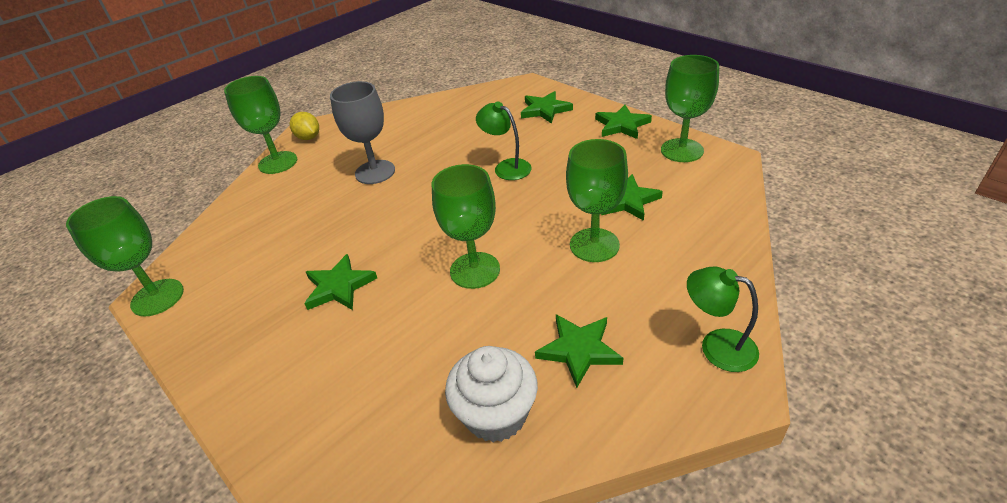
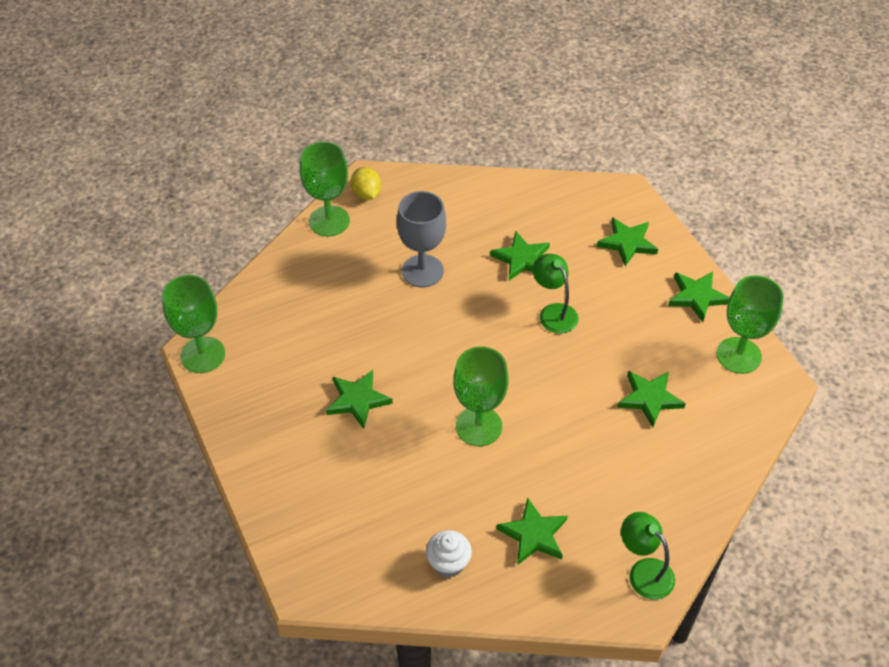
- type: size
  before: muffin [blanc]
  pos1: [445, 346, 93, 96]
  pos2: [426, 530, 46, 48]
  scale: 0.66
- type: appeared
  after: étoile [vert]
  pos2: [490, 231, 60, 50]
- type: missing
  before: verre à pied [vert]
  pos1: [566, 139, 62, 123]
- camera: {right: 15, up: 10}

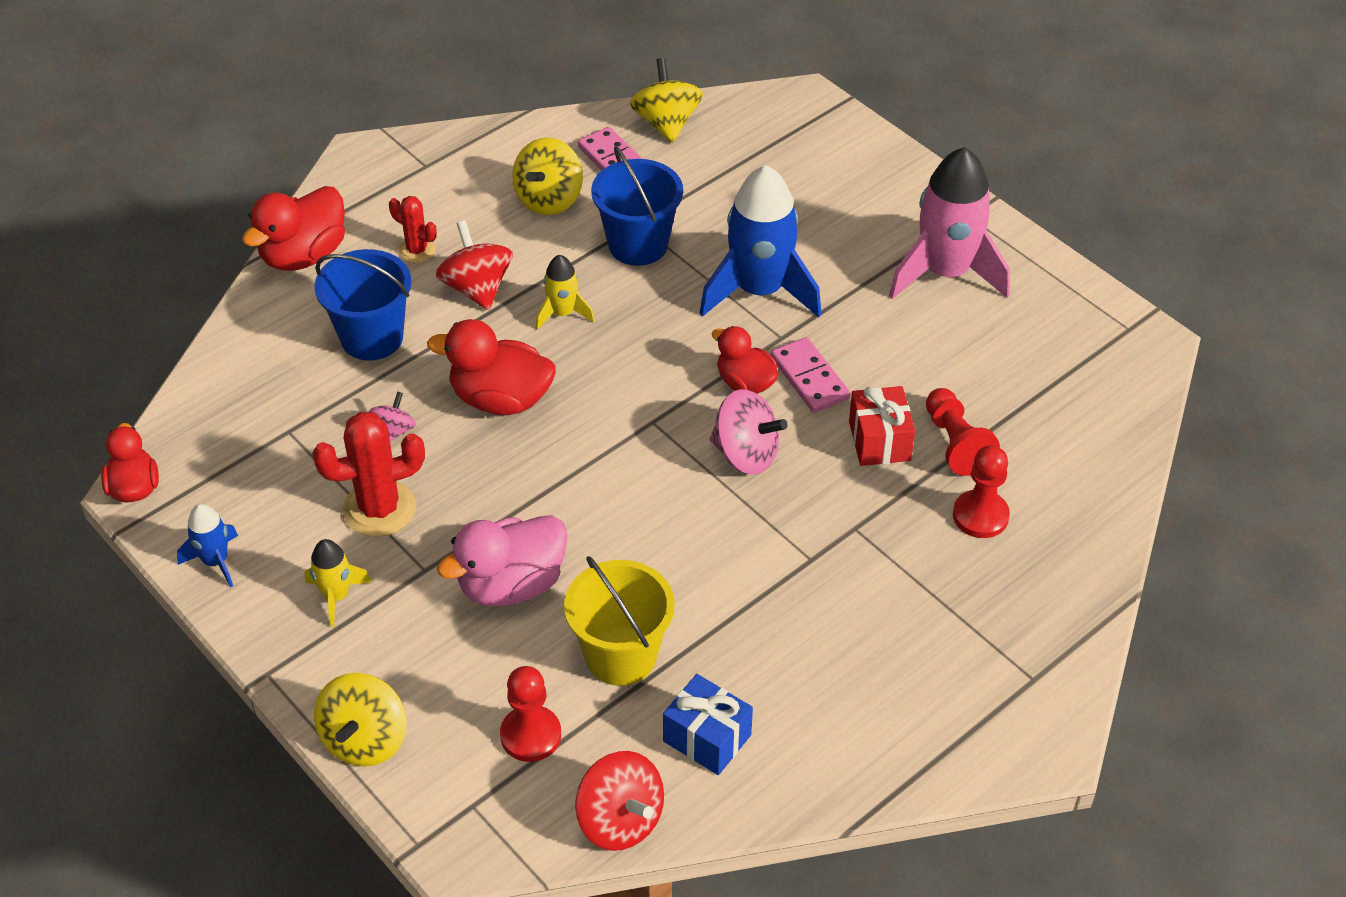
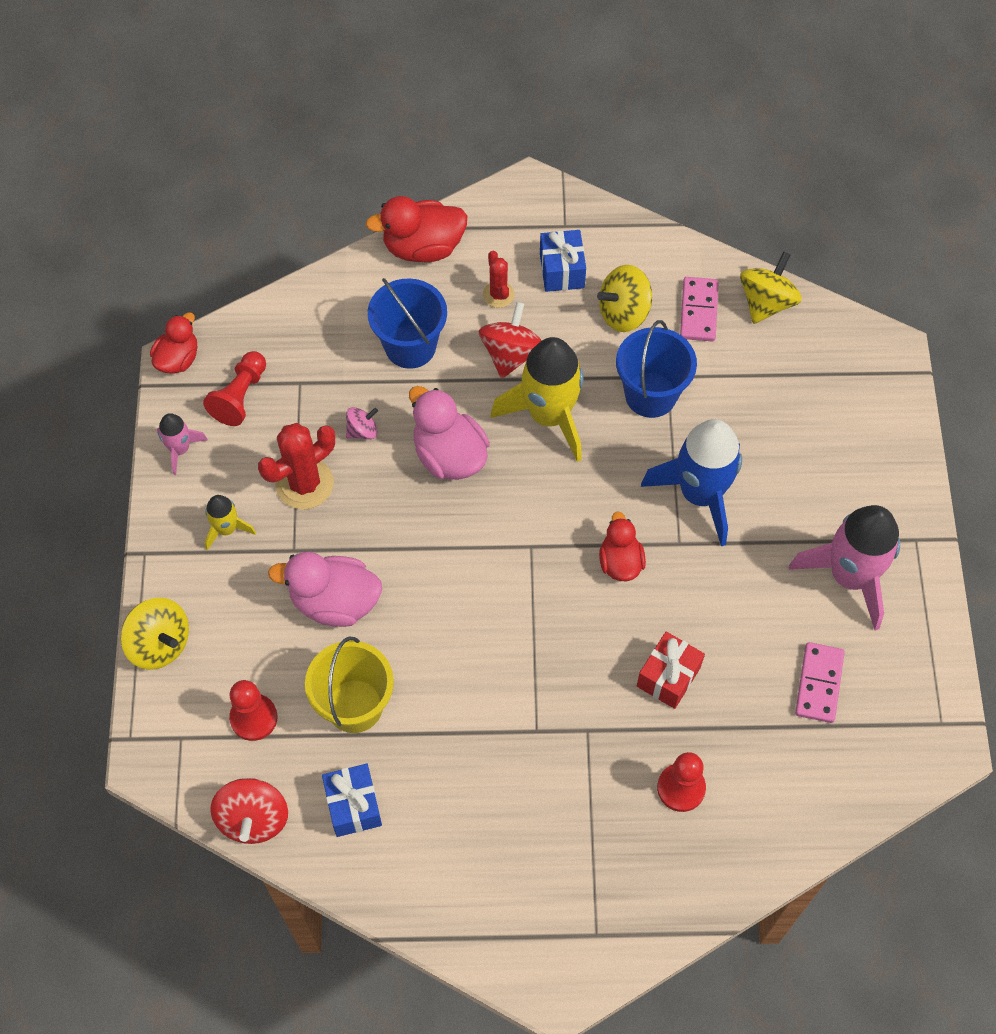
- type: spun
  before: toupie [jaune]
  pos1: [314, 673, 92, 93]
  pos2: [121, 598, 68, 72]
  turn: -105
- type: colour
  before: fusée [bleu]
  after: fusée [rose]
  pos1: [177, 504, 61, 83]
  pos2: [157, 413, 51, 62]
- type: relocated
  before: pion [rouge]
  pos1: [926, 388, 74, 88]
  pos2: [203, 351, 63, 75]
- type: spun
  before: cactus [rouge]
  pos1: [312, 412, 113, 125]
  pos2: [258, 423, 77, 86]
  turn: -60
- type: colour
  before: canard [rouge]
  after: canard [rose]
  pos1: [427, 319, 129, 96]
  pos2: [409, 386, 81, 94]
- type: size
  before: fusée [jaune]
  pos1: [536, 255, 59, 75]
  pos2: [491, 337, 93, 125]
  scale: 2.06
- type: appeared
  after: cadeau [bleu]
  pos2: [540, 230, 46, 62]
- type: relocated
  before: domino [rose]
  pos1: [771, 337, 79, 76]
  pos2: [795, 642, 50, 81]
- type: missing
  before: toupie [rose]
  pos1: [710, 389, 78, 85]
- camera: {right: 40, up: 15}

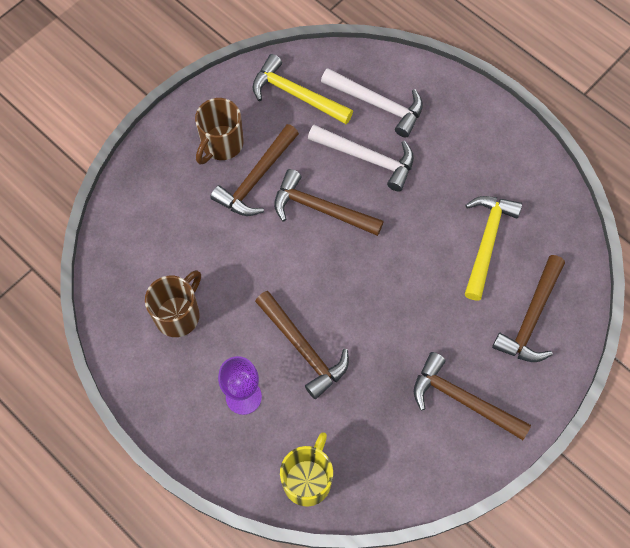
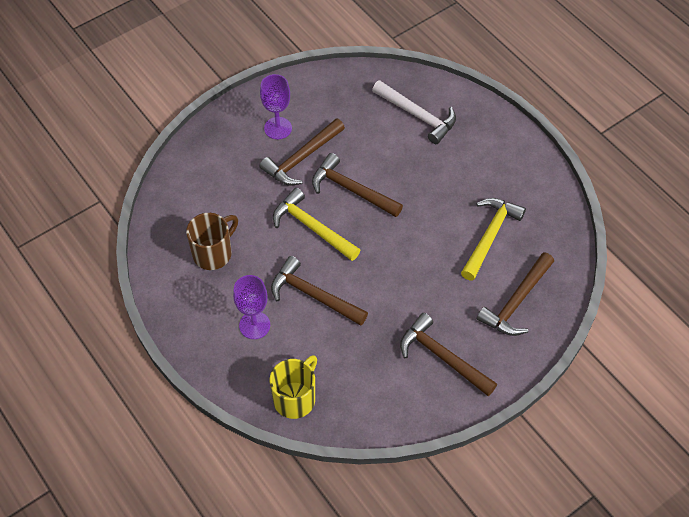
- type: exchanged
  before: tasse [marron]
  after: verre à pied [violet]
  pos1: [195, 98, 49, 67]
  pos2: [260, 74, 32, 65]
- type: spun
  before: marteau [marron]
  pos1: [255, 291, 94, 108]
  pos2: [271, 256, 97, 70]
  turn: 150
- type: relocated
  before: marteau [jaune]
  pos1: [253, 54, 100, 70]
  pos2: [273, 188, 87, 73]
- type: missing
  before: marteau [blanc]
  pos1: [308, 125, 106, 67]
- camera: {right: 10, up: -10}

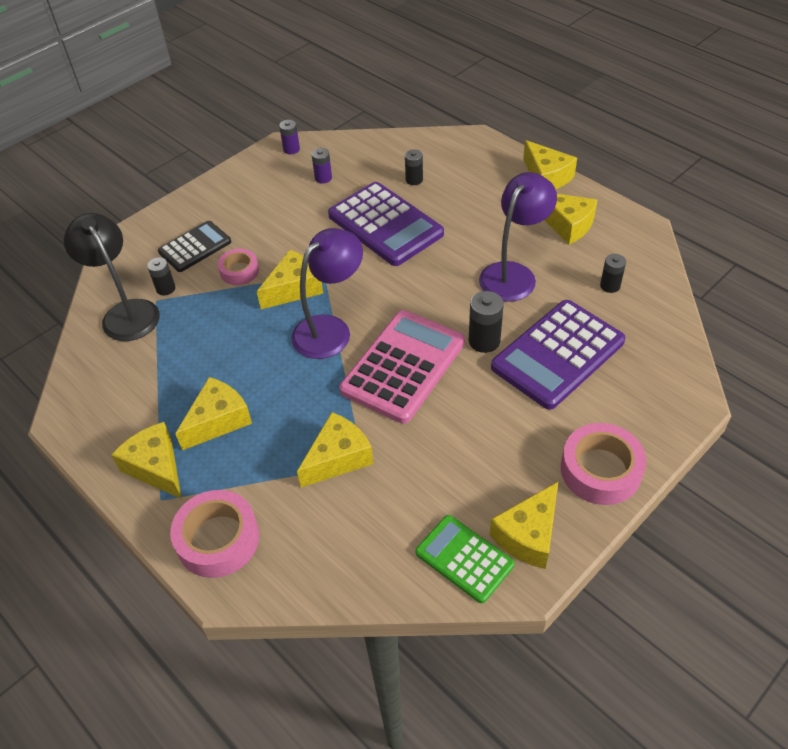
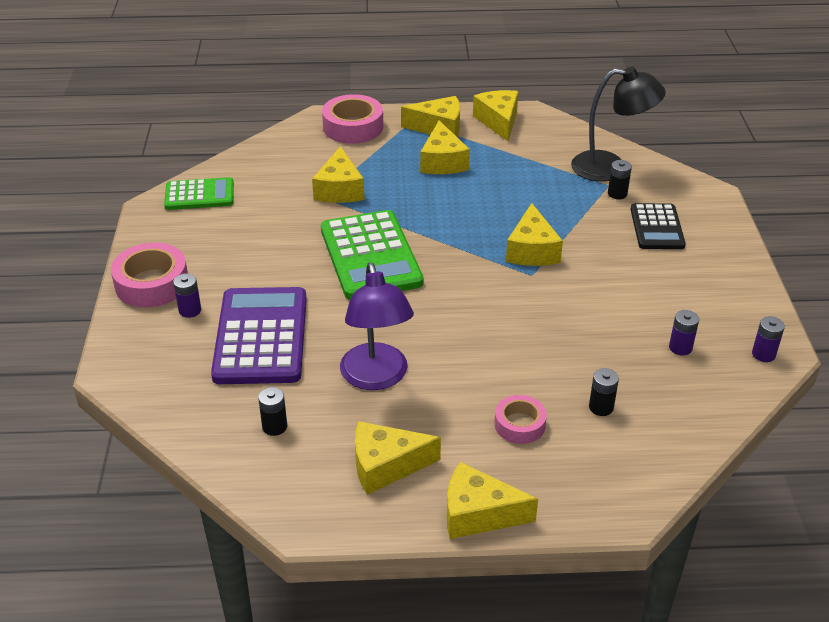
- type: appeared
  after: pile [violet]
  pos2: [173, 273, 28, 45]
- type: colour
  before: calculatrice [rose]
  after: calculatrice [vert]
  pos1: [339, 310, 126, 114]
  pos2: [321, 210, 102, 90]
- type: relocated
  before: fromage [jaune]
  pos1: [489, 482, 69, 87]
  pos2: [473, 90, 46, 51]
- type: relocated
  before: ruban adhésif [rose]
  pos1: [218, 249, 41, 36]
  pos2: [494, 395, 53, 49]
- type: missing
  before: lampe [violet]
  pos1: [291, 228, 72, 131]
- type: missing
  before: calculatrice [violet]
  pos1: [328, 182, 116, 84]
- type: missing
  before: pile [noir]
  pos1: [469, 291, 35, 62]
- camera: {right: 130, up: -10}

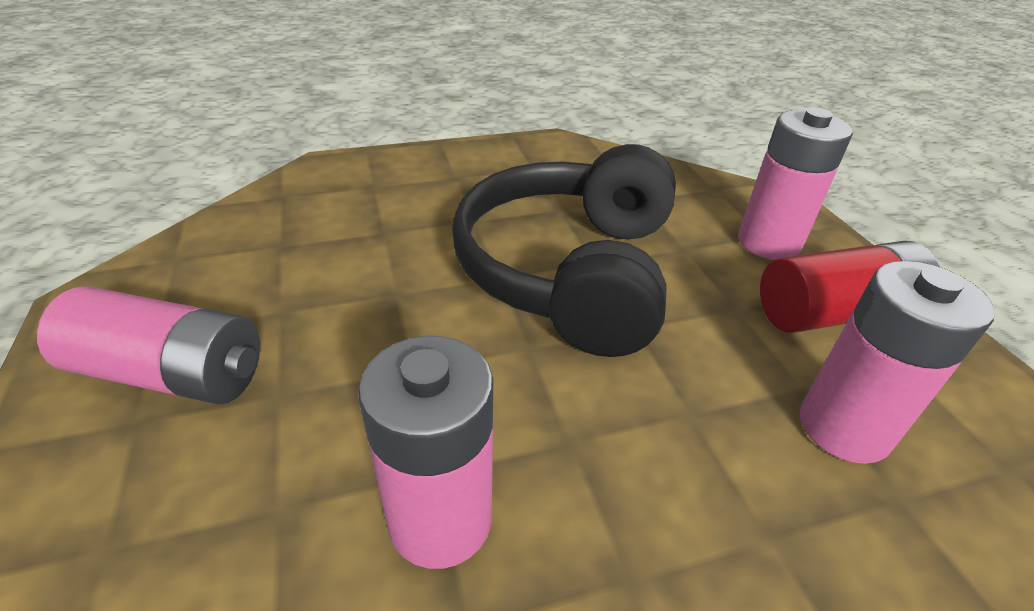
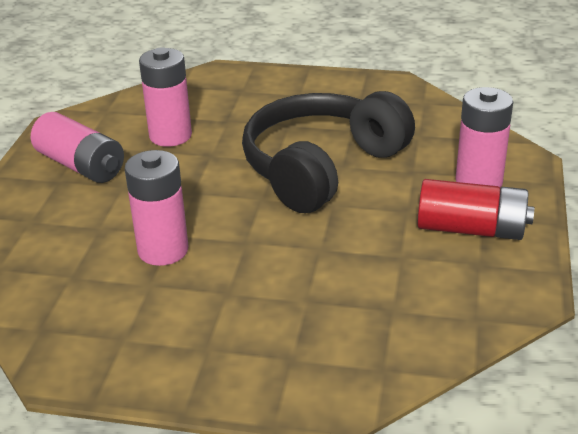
- type: relocated
  before: pile [rose]
  pos1: [800, 261, 195, 203]
  pos2: [139, 47, 53, 100]
- camera: {right: 30, up: -5}

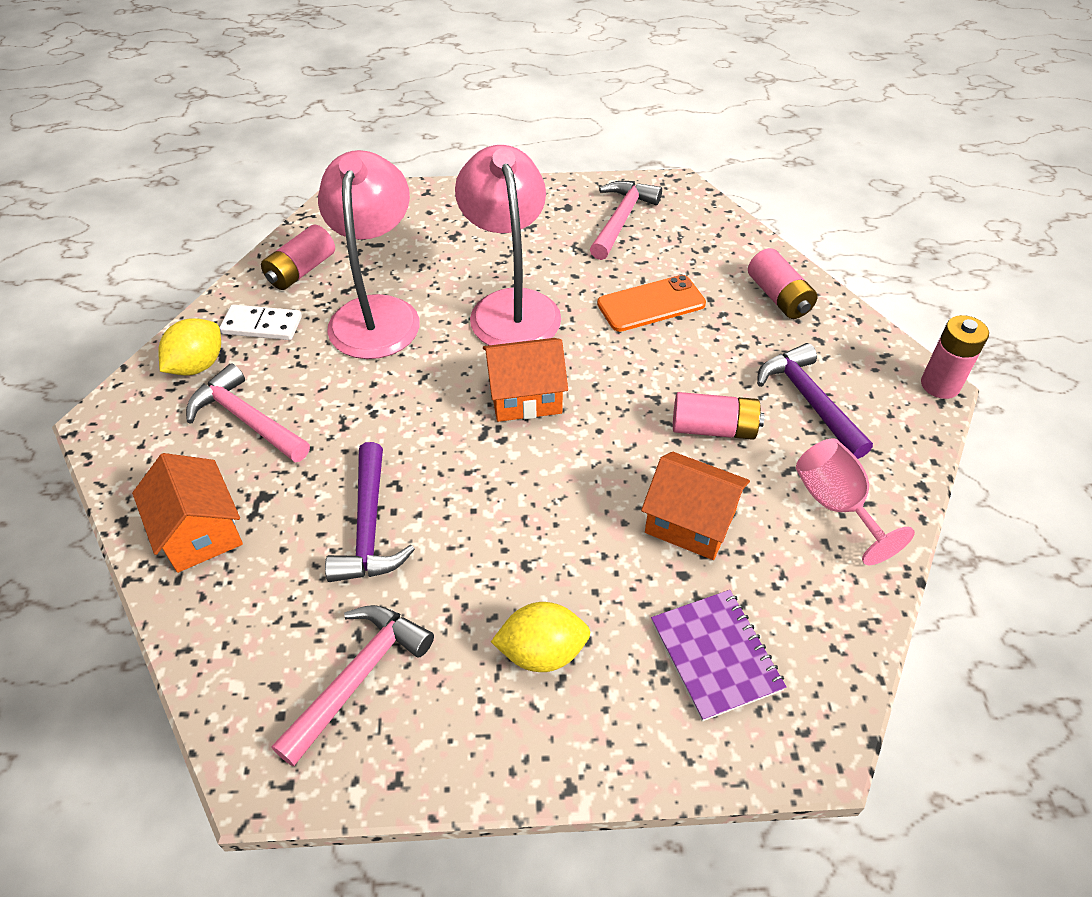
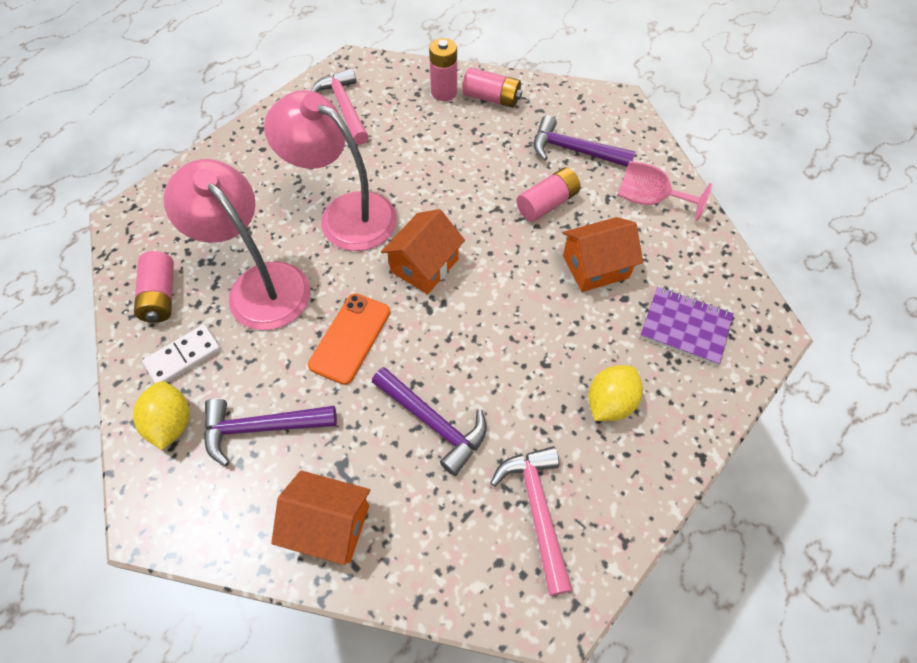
- type: colour
  before: marteau [rose]
  after: marteau [violet]
  pos1: [186, 363, 124, 99]
  pos2: [204, 398, 133, 68]
- type: relocated
  before: téléphone [orange]
  pos1: [597, 275, 109, 57]
  pos2: [308, 293, 82, 92]
- type: relocated
  before: pile [rose]
  pos1: [921, 315, 68, 84]
  pos2: [429, 38, 28, 63]
- camera: {right: -45, up: 10}

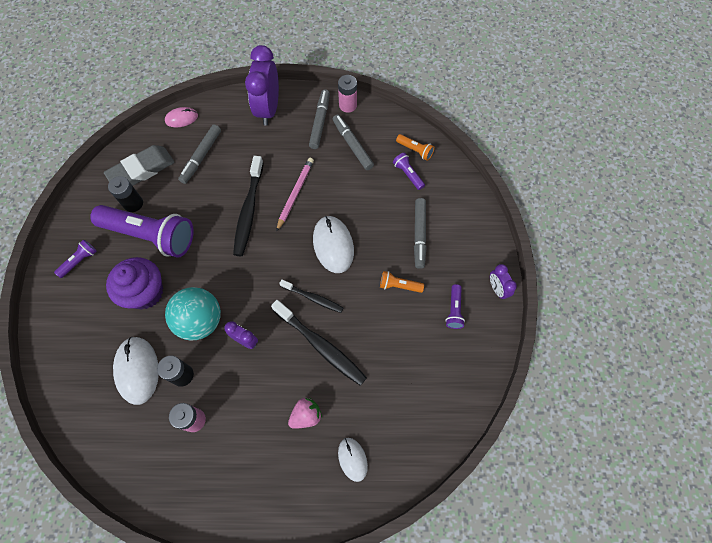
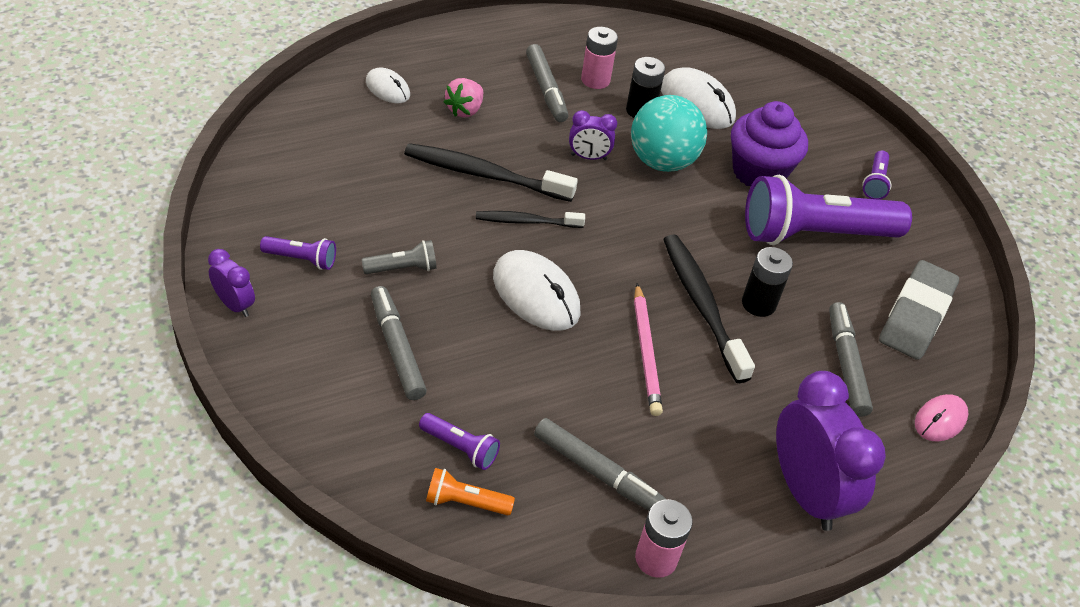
- type: spun
  before: lampe de poche [violet]
  pos1: [445, 284, 20, 45]
  pos2: [260, 236, 76, 34]
  turn: 120
- type: colour
  before: lampe de poche [orange]
  after: lampe de poche [gris]
  pos1: [380, 271, 44, 22]
  pos2: [361, 240, 76, 34]
- type: relocated
  before: feutre [gris]
  pos1: [309, 89, 21, 60]
  pos2: [526, 44, 42, 78]
- type: relocated
  before: pile [noir]
  pos1: [108, 176, 35, 36]
  pos2: [742, 247, 51, 70]
- camera: {right: 150, up: -20}

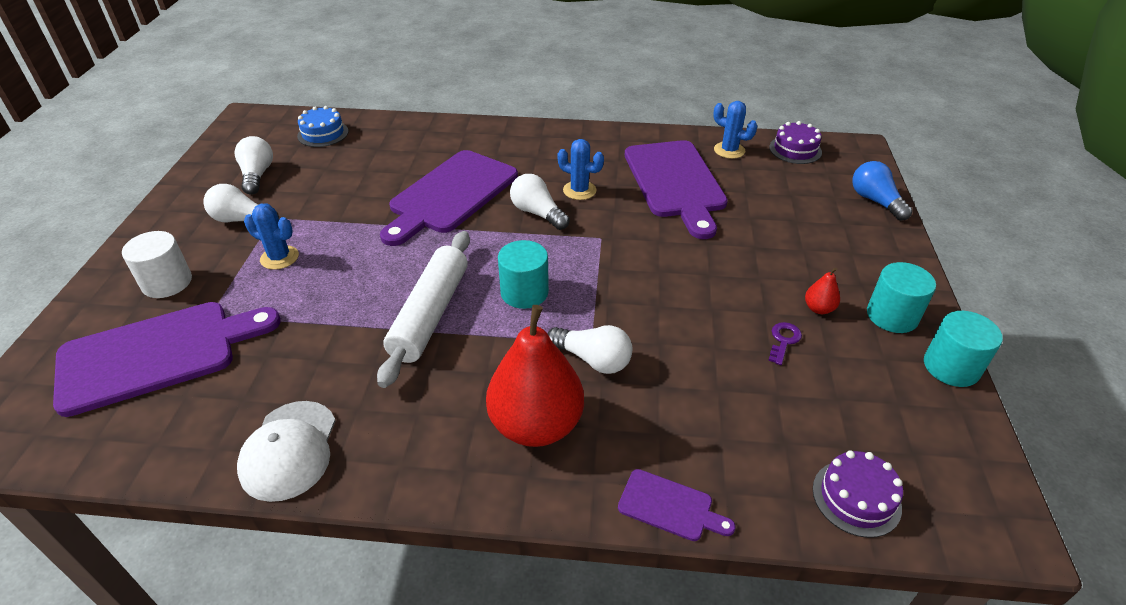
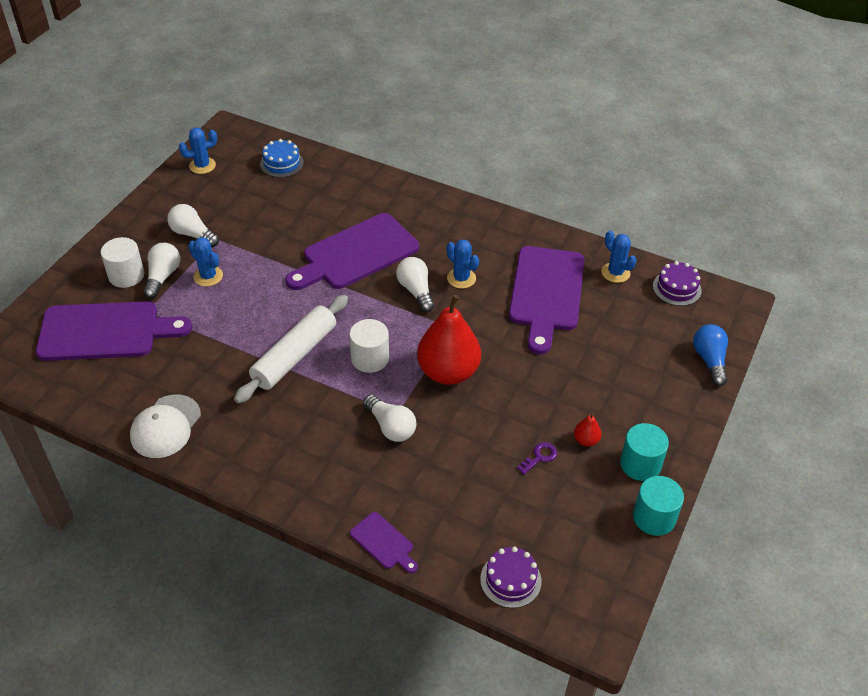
- type: relocated
  before: ampoule [blanc]
  pos1: [235, 136, 38, 59]
  pos2: [143, 243, 37, 56]
- type: appeared
  after: cactus [bleu]
  pos2: [179, 128, 38, 46]
- type: colour
  before: cylindre [turquoise]
  after: cylindre [blanc]
  pos1: [498, 240, 51, 69]
  pos2: [349, 319, 40, 54]
- type: relocated
  before: poire [rouge]
  pos1: [486, 305, 98, 142]
  pos2: [417, 295, 64, 90]
- camera: {right: 20, up: 5}

